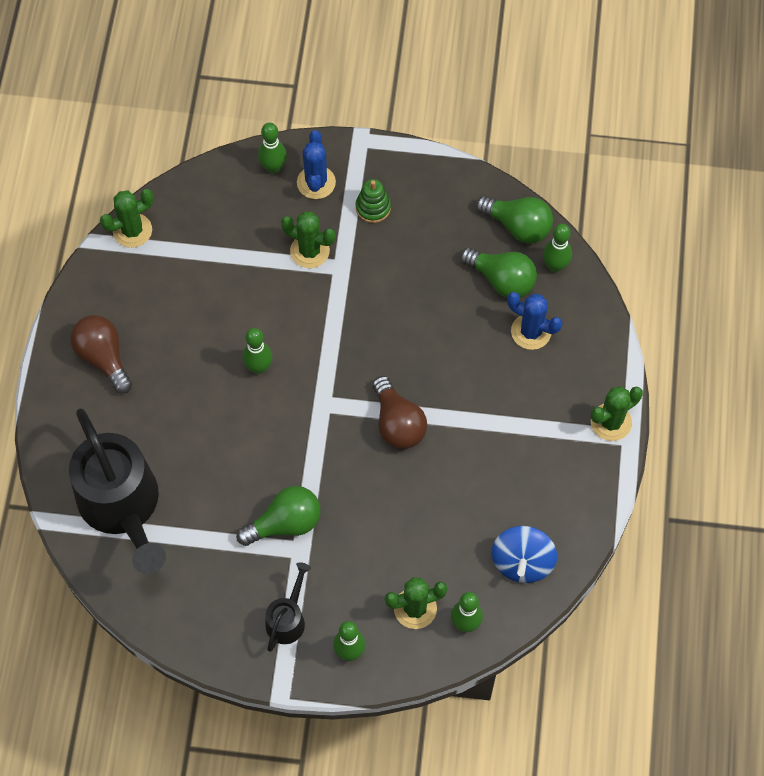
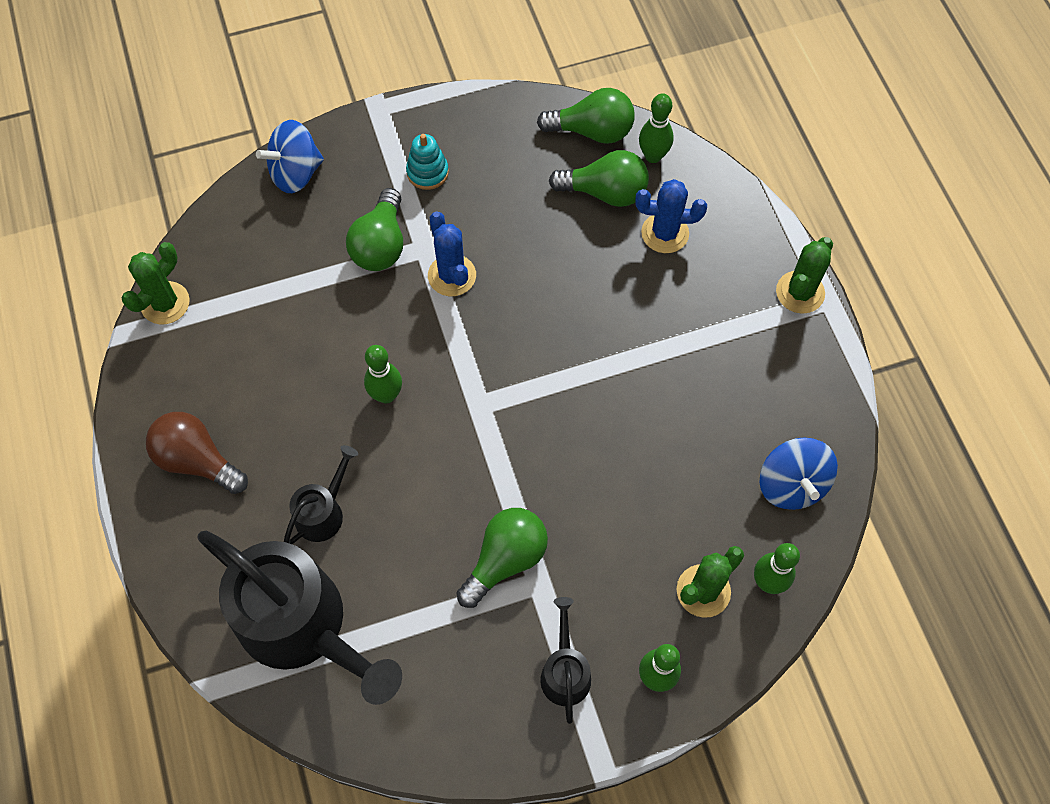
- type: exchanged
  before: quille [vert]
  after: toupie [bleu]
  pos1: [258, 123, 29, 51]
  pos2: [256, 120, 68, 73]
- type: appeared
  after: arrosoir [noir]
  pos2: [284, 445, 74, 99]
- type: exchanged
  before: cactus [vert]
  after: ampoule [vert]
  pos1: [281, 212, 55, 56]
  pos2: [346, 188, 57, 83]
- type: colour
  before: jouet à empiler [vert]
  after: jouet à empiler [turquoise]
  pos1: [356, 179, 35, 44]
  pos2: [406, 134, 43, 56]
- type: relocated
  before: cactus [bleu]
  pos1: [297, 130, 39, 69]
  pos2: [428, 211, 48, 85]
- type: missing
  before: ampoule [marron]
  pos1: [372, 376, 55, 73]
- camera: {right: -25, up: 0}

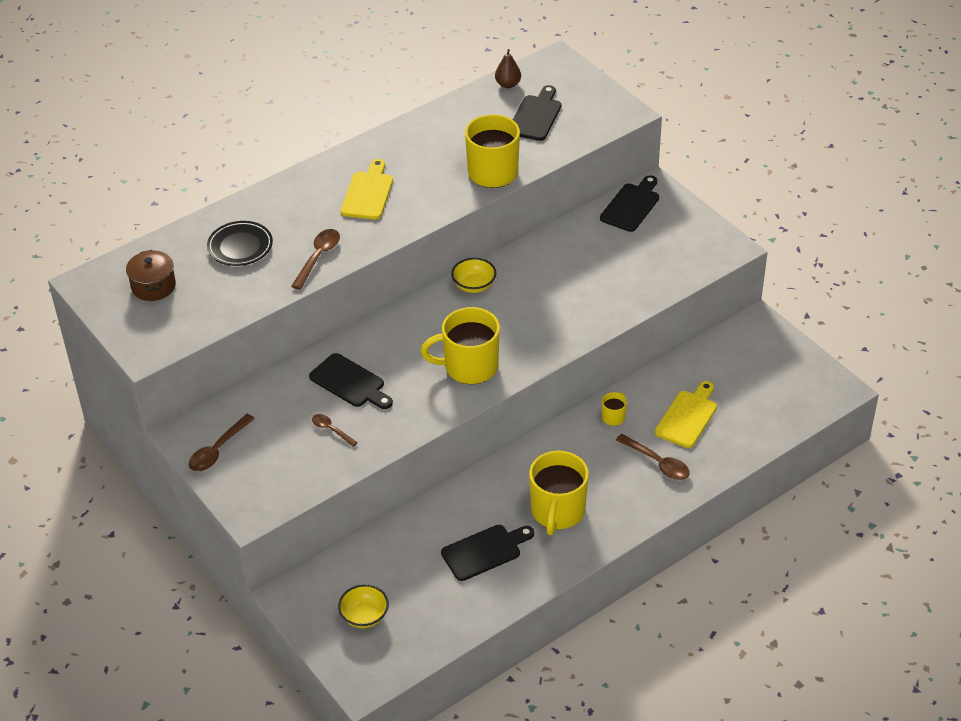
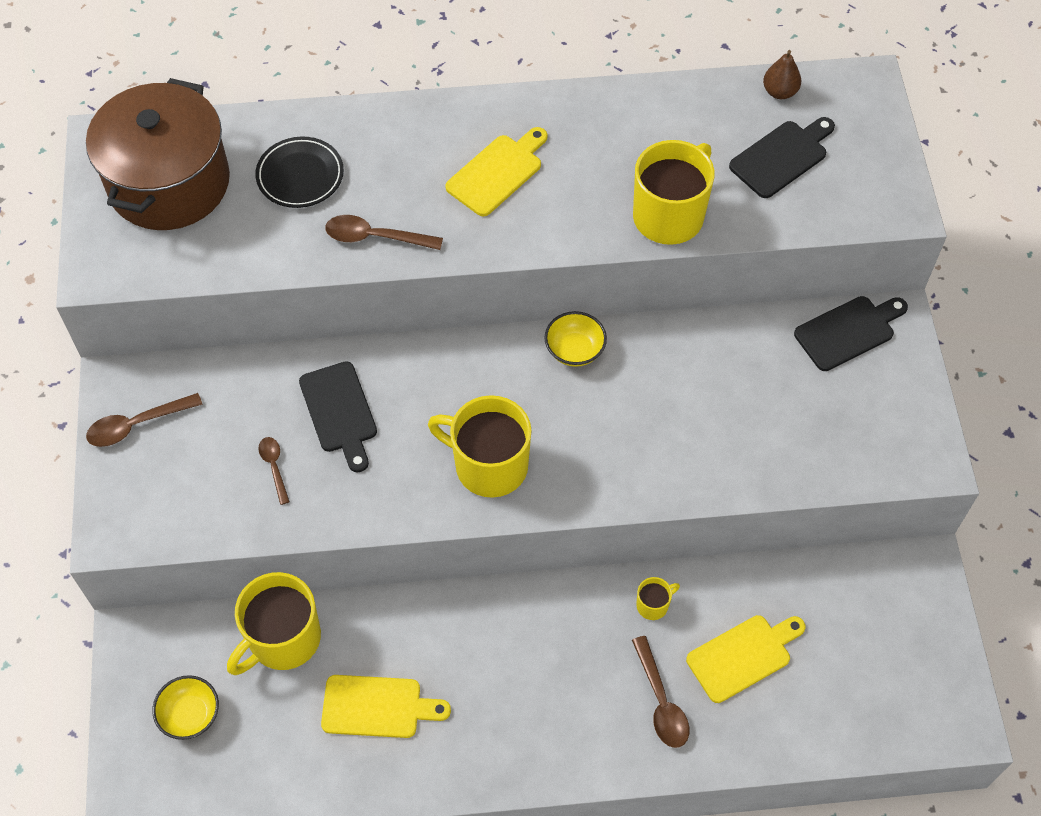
- type: size
  before: marmite [marron]
  pos1: [126, 250, 50, 51]
  pos2: [86, 78, 144, 152]
  scale: 2.09
- type: relocated
  before: tasse [jaune]
  pos1: [529, 451, 60, 84]
  pos2: [227, 572, 94, 103]
- type: colour
  before: planche à découper [noir]
  after: planche à découper [jaune]
  pos1: [441, 525, 93, 56]
  pos2: [321, 675, 130, 63]
- type: spun
  before: cuillère [marron]
  pos1: [291, 229, 49, 60]
  pos2: [325, 215, 118, 35]
  turn: -135
- camera: {right: 30, up: 15}

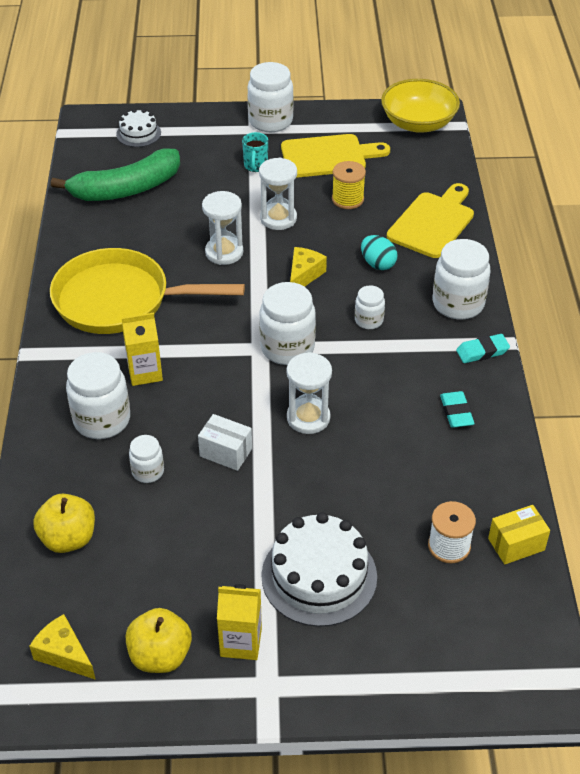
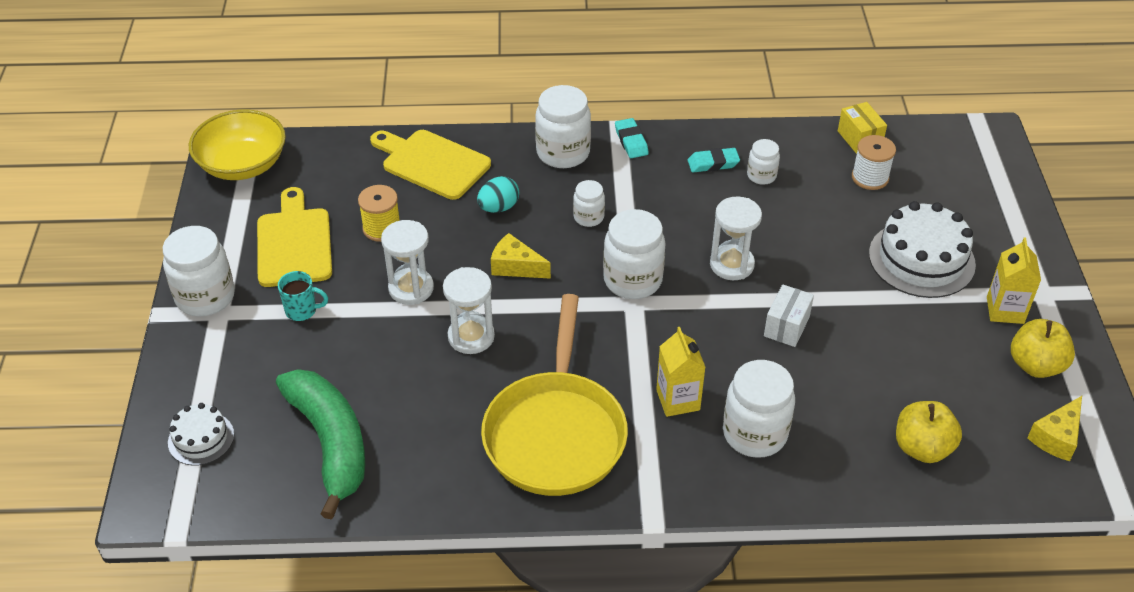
- type: relocated
  before: bocal [blanc]
  pos1: [129, 435, 35, 48]
  pos2: [747, 139, 33, 46]
- camera: {right: -90, up: 0}

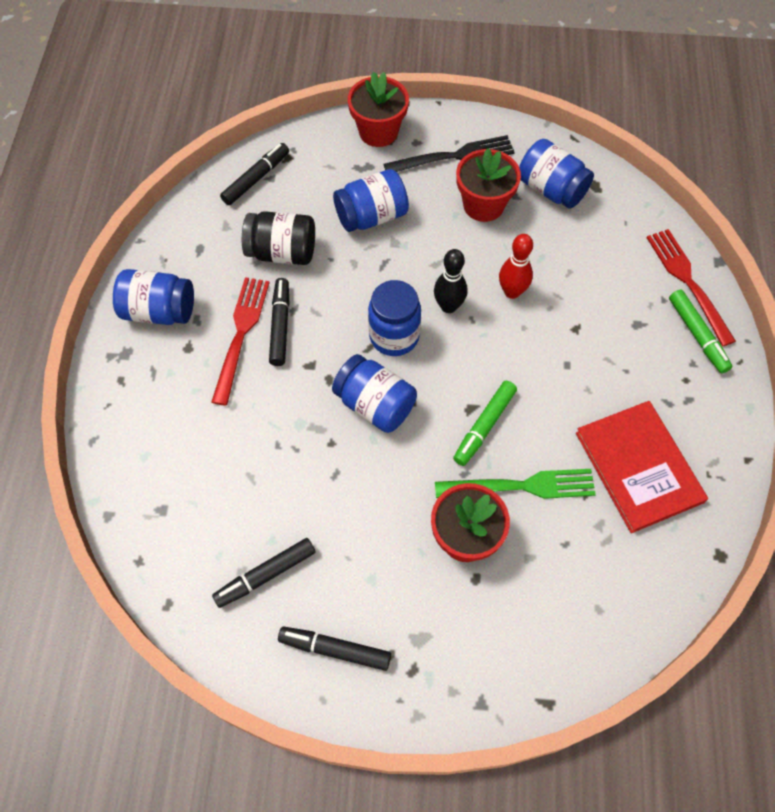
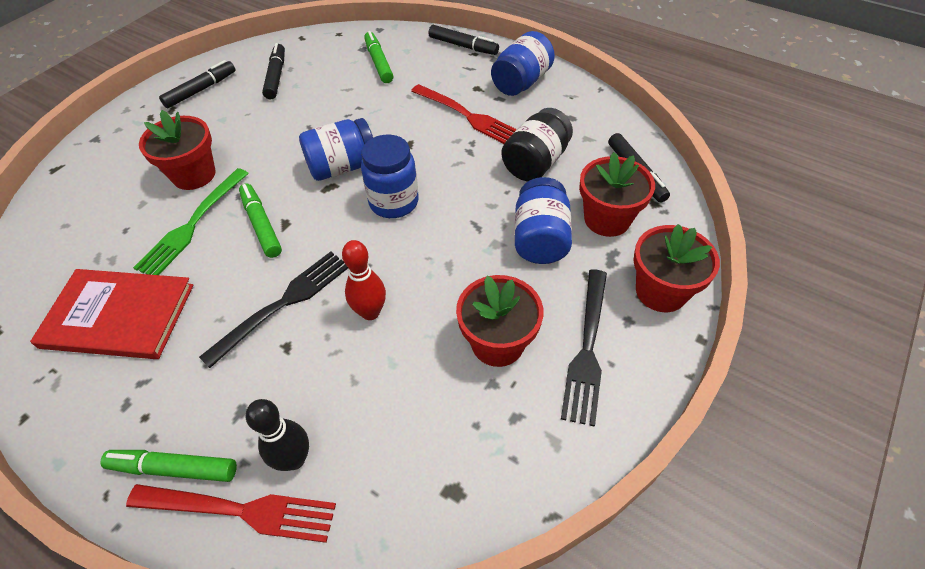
- type: appeared
  after: fourchette [noir]
  pos2: [199, 252, 149, 116]
- type: relocated
  before: quille [noir]
  pos1: [434, 249, 34, 64]
  pos2: [246, 399, 63, 72]
- type: appeared
  after: feutre [vert]
  pos2: [364, 31, 30, 52]
- type: relocated
  before: feutre [noir]
  pos1: [269, 278, 20, 88]
  pos2: [428, 25, 71, 30]
- type: appeared
  after: pot de fleurs [rouge]
  pos2: [579, 152, 76, 85]
- type: missing
  before: bocal [bleu]
  pos1: [519, 139, 75, 70]
- camera: {right: 120, up: -10}

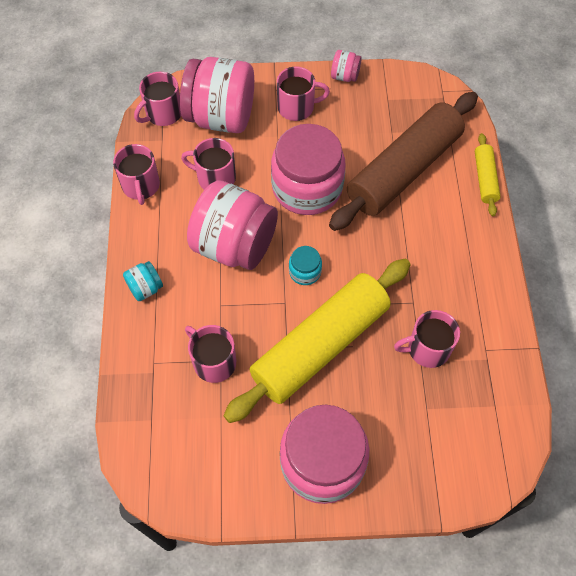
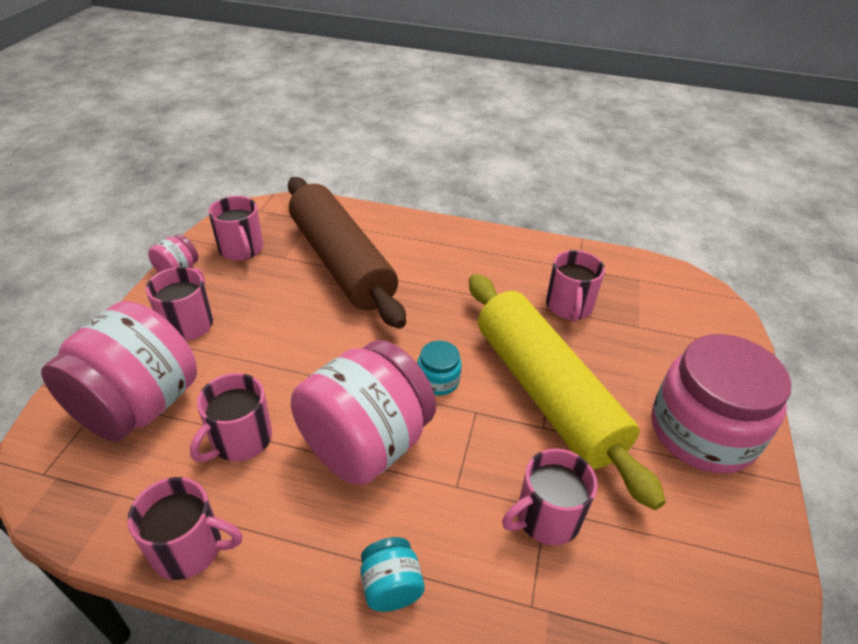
- type: relocated
  before: tasse [rose]
  pos1: [134, 72, 47, 54]
  pos2: [208, 196, 55, 65]
- type: missing
  before: bocal [rose]
  pos1: [271, 124, 75, 91]
- type: missing
  before: rouleau à pâtisserie [jaune]
  pos1: [475, 133, 26, 83]
- camera: {right: -75, up: -20}

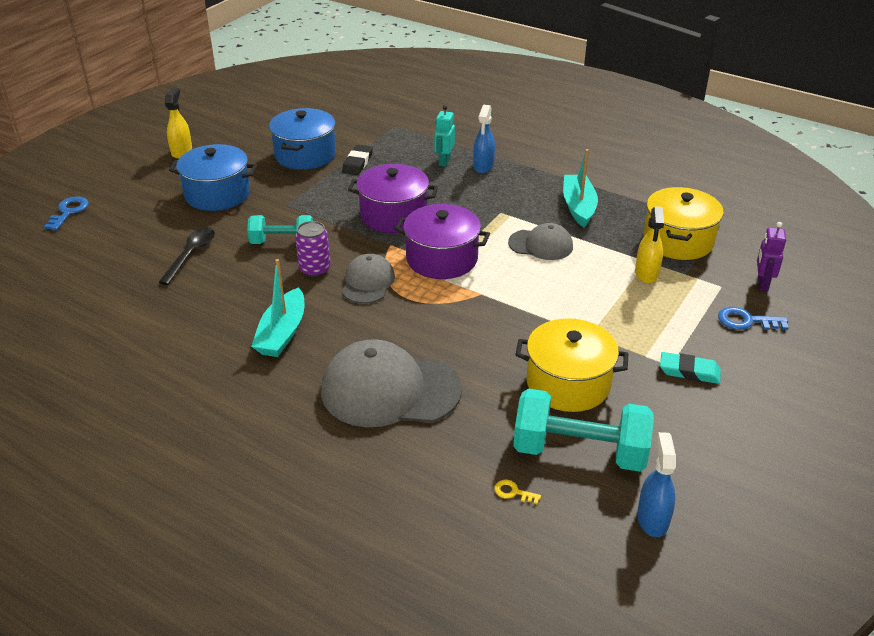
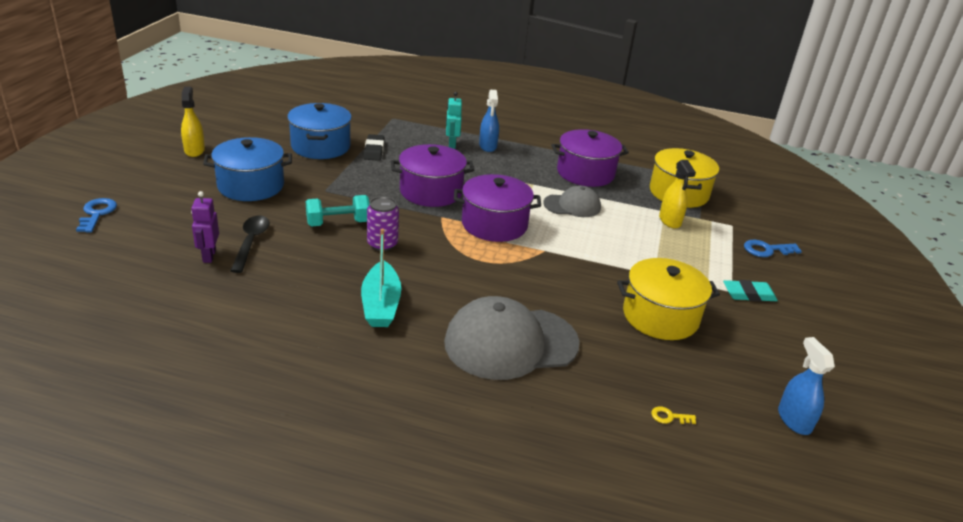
- type: relocated
  before: robot [violet]
  pos1: [757, 222, 29, 69]
  pos2: [191, 191, 28, 72]
- type: exchanged
  before: bateau [turquoise]
  after: marmite [violet]
  pos1: [563, 149, 35, 78]
  pos2: [551, 129, 78, 58]
- type: missing
  before: casquette [gris]
  pos1: [342, 254, 53, 50]
- type: missing
  before: haltère [turquoise]
  pos1: [513, 389, 141, 83]
- camera: {right: -20, up: -5}

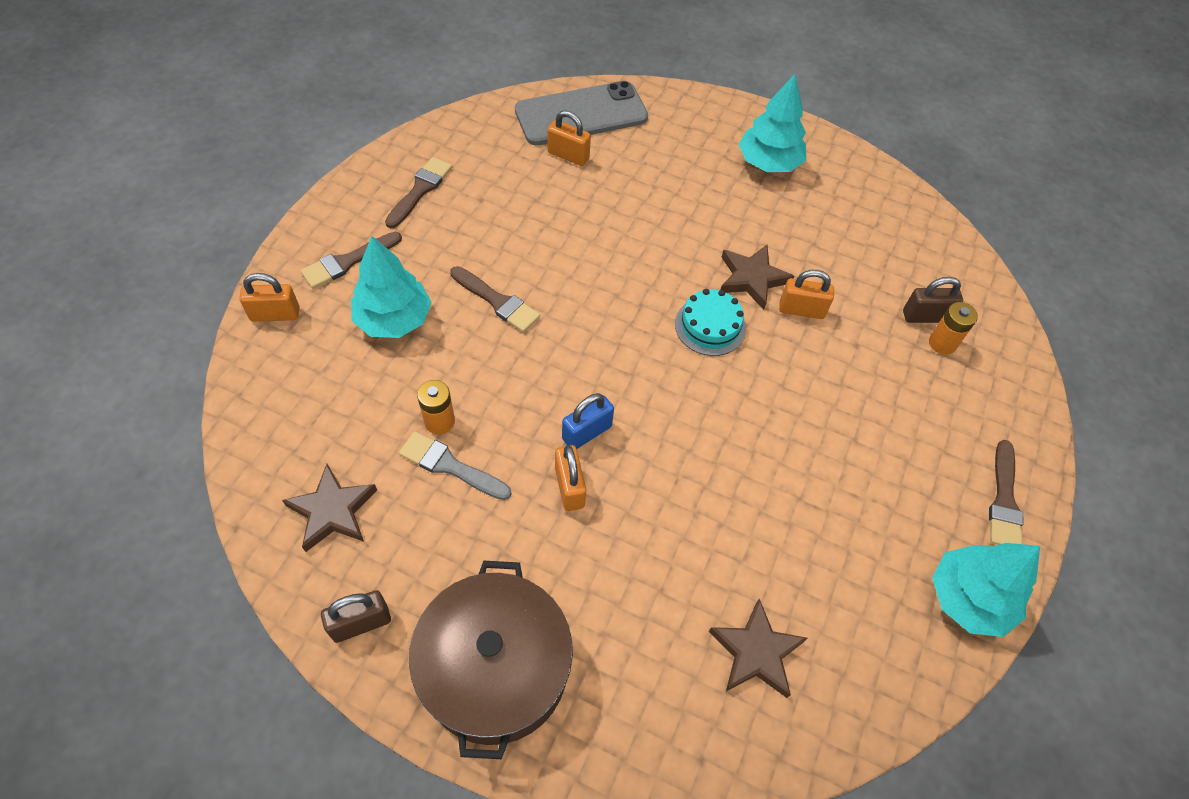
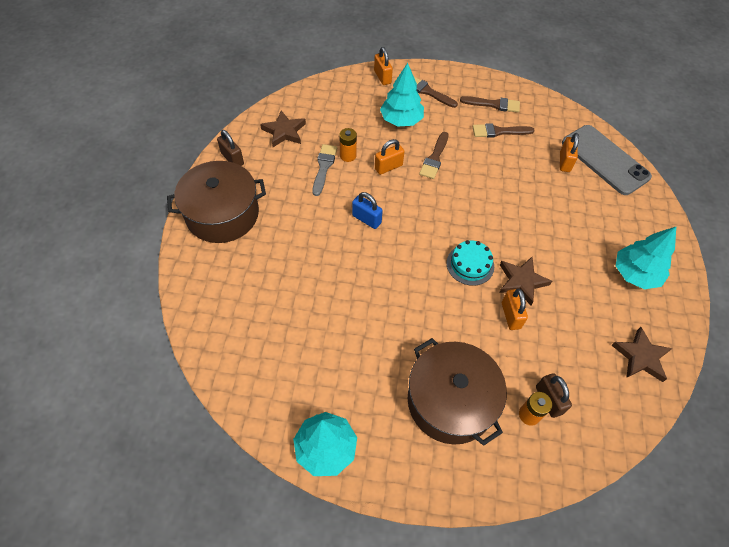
- type: relocated
  before: cadenas [orange]
  pos1: [555, 445, 31, 66]
  pos2: [375, 139, 30, 36]
- type: appeared
  after: marmite [marron]
  pos2: [407, 338, 100, 108]
- type: relocated
  before: pinceau [marron]
  pos1: [989, 440, 34, 105]
  pos2: [473, 123, 62, 15]
- type: relocated
  before: étoile [marron]
  pos1: [709, 599, 98, 99]
  pos2: [611, 327, 62, 55]
- camera: {right: 75, up: 0}

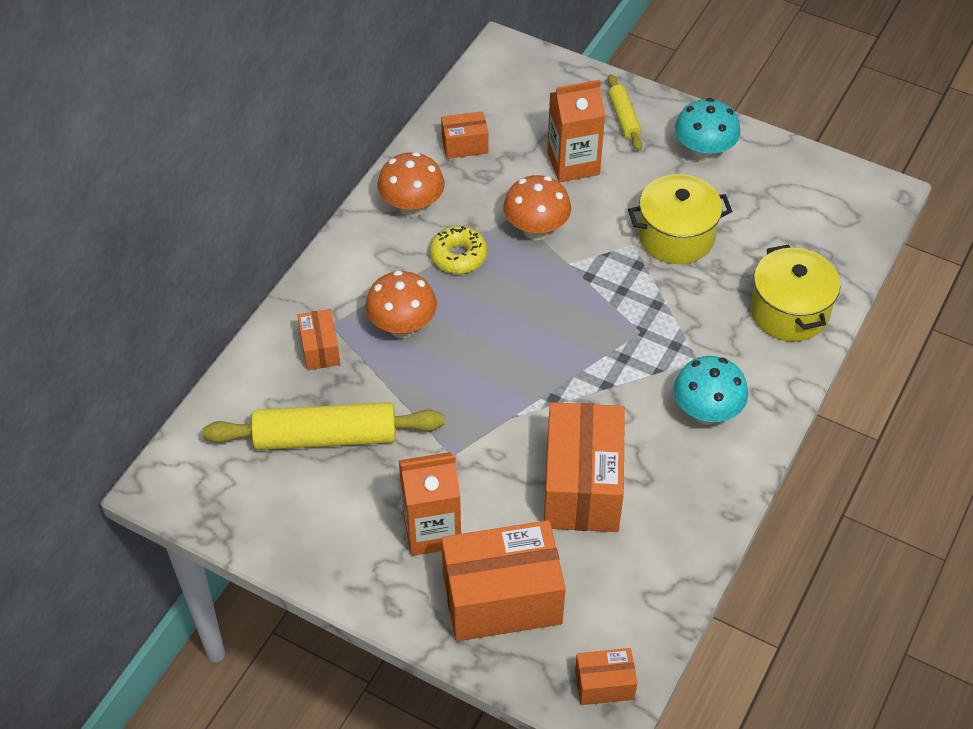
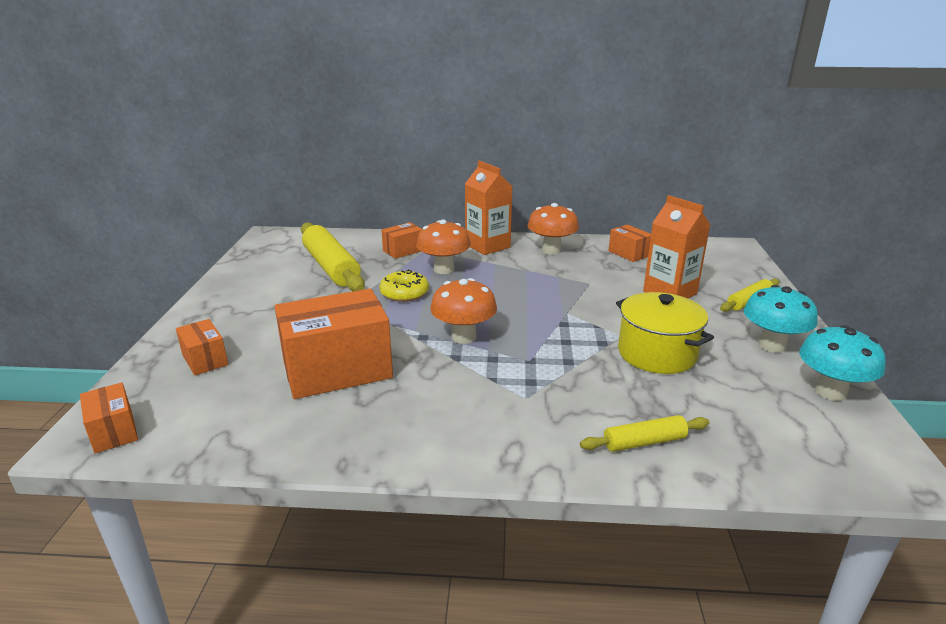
- type: size
  before: boîte [orange]
  pos1: [441, 520, 125, 121]
  pos2: [176, 319, 52, 57]
  scale: 0.49
- type: relocated
  before: beignet [jaune]
  pos1: [430, 226, 57, 48]
  pos2: [379, 269, 50, 33]
- type: relocated
  before: champignon [orange]
  pos1: [503, 175, 68, 65]
  pos2: [430, 278, 67, 66]
- type: relocated
  before: brique de lait [orange]
  pos1: [399, 452, 62, 104]
  pos2: [465, 161, 48, 94]
- type: exchanged
  before: marmite [jaune]
  after: rouleau à pâtisserie [jaune]
  pos1: [750, 244, 91, 98]
  pos2: [580, 415, 129, 37]
- type: relocated
  before: champignon [turquoise]
  pos1: [674, 356, 74, 69]
  pos2: [799, 325, 87, 76]
- camera: {right: 65, up: -25}

